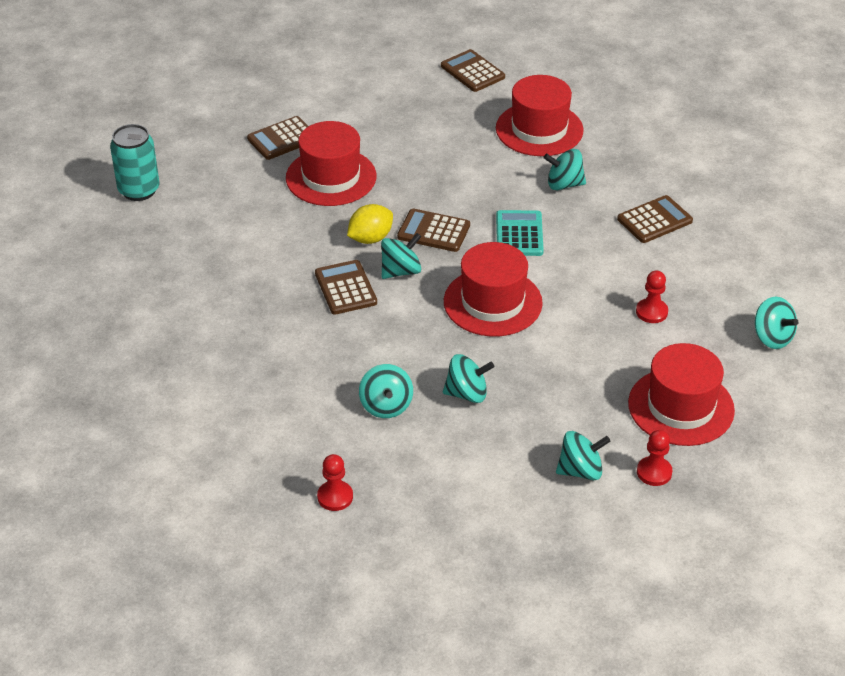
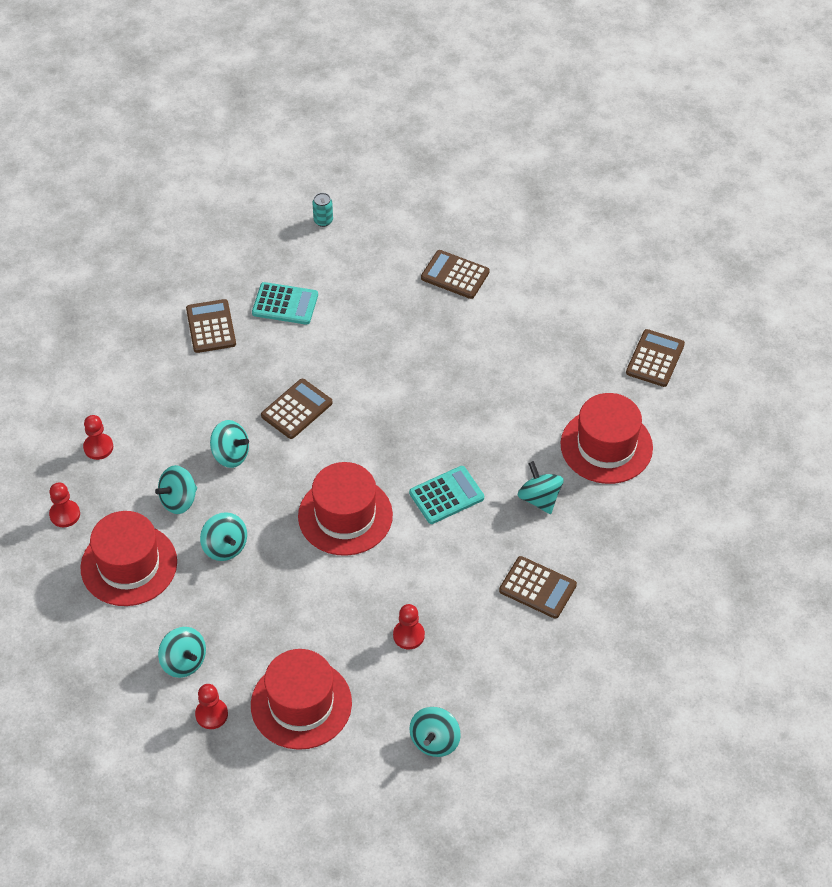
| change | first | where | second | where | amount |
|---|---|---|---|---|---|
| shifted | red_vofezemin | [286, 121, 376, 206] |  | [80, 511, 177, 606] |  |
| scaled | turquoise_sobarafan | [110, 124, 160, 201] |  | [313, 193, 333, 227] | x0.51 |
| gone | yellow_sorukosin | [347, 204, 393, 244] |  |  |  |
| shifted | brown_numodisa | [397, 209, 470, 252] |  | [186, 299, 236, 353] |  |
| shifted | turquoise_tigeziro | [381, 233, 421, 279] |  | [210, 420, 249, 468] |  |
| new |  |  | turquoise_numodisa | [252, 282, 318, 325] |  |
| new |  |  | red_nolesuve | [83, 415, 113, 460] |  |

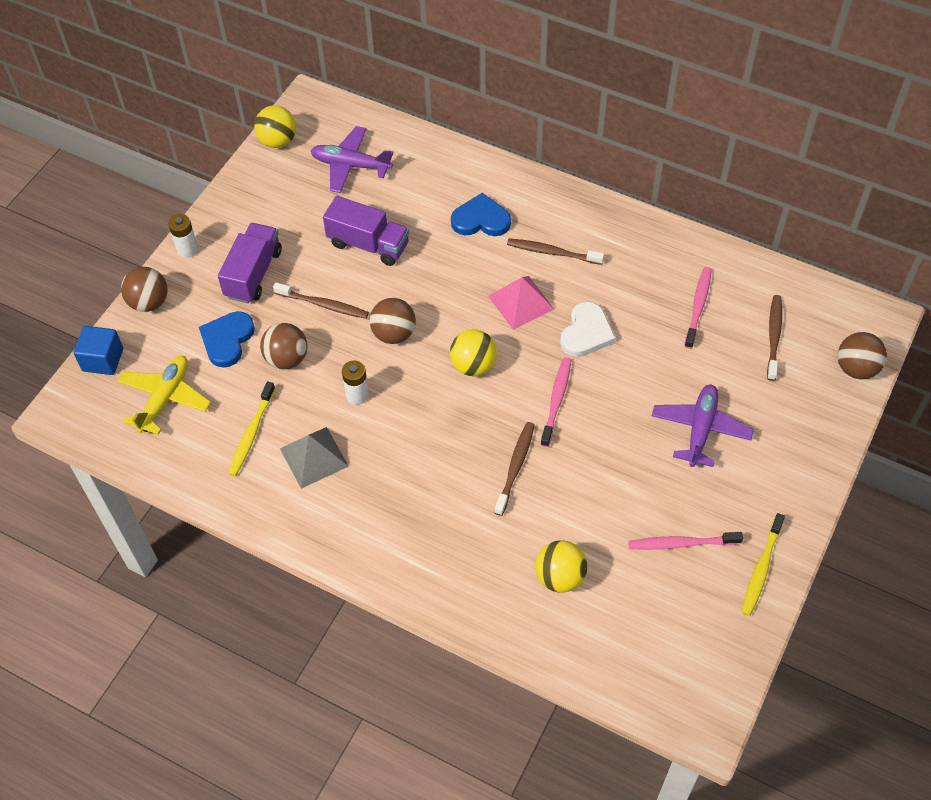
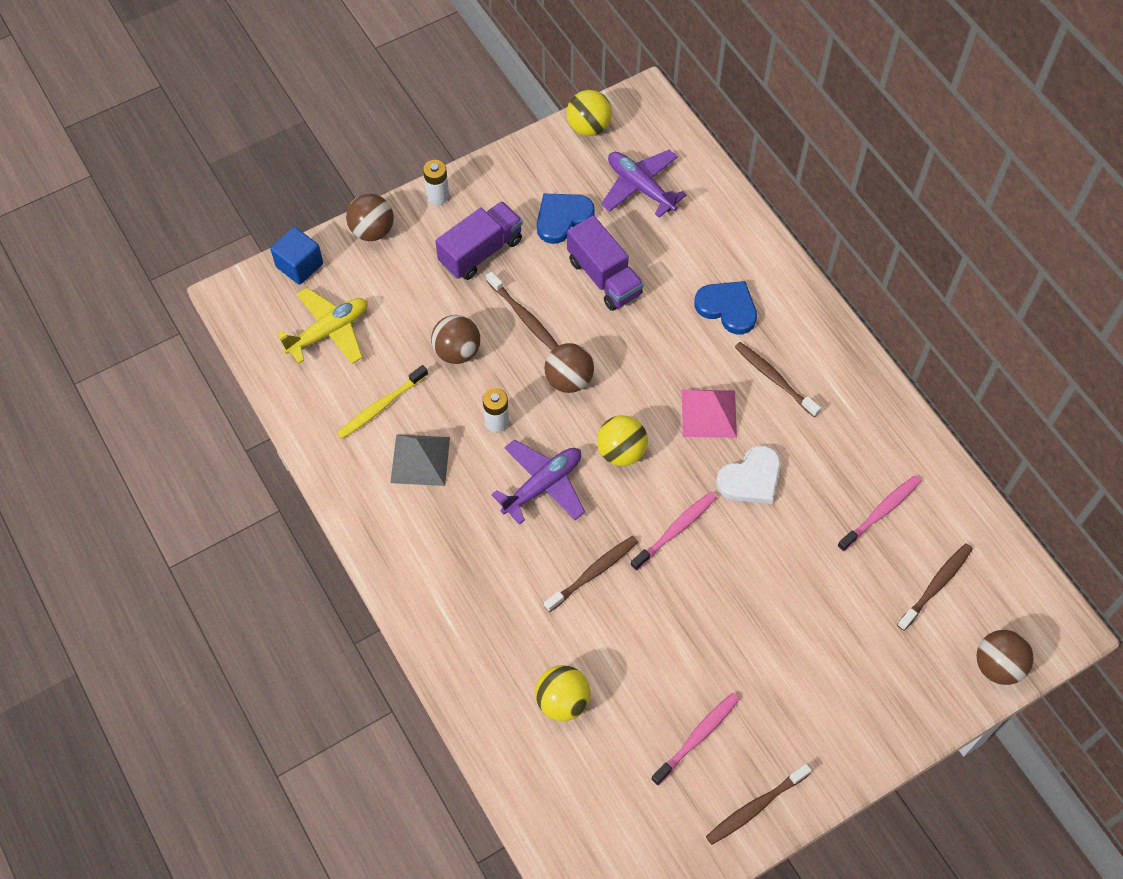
| change | first | where | second | where | amount |
|---|---|---|---|---|---|
| shifted | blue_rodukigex | [199, 311, 255, 368] |  | [537, 193, 595, 244] |  |
| shifted | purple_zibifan | [652, 384, 754, 467] |  | [491, 440, 585, 524] |  |
| repainted | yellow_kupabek | [741, 513, 785, 616] | brown_kupabek | [706, 764, 812, 845] |  |
| rotated | pink_kupabek | [628, 532, 743, 550] |  | [651, 693, 740, 786] | 105 degrees clockwise |

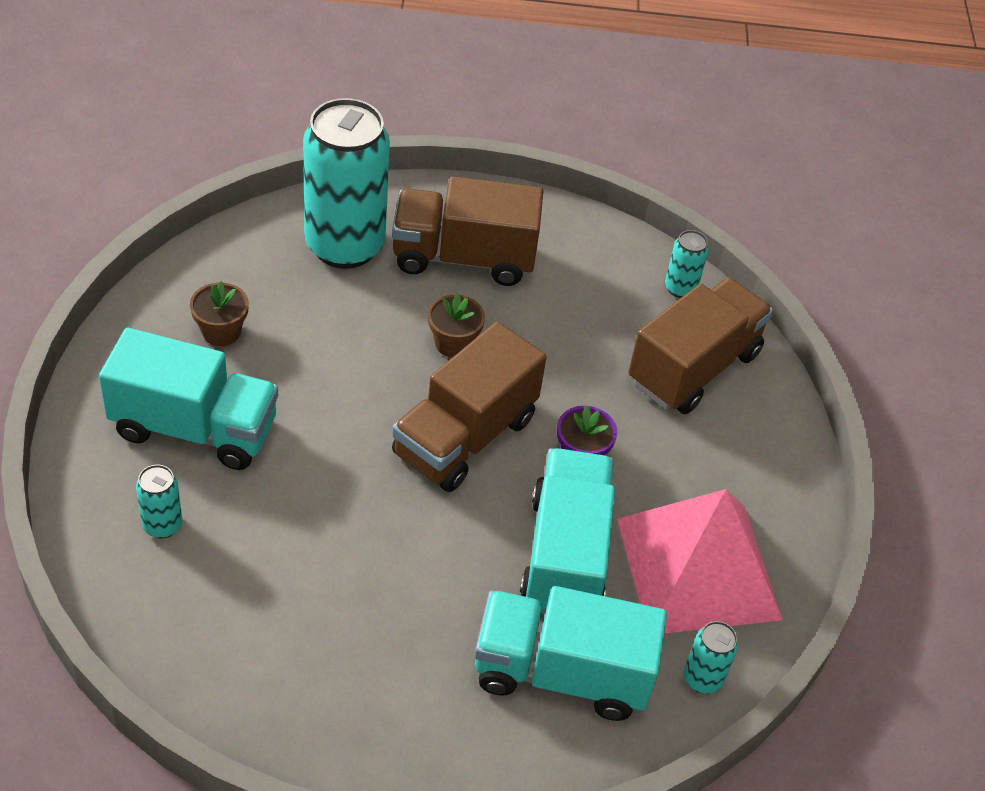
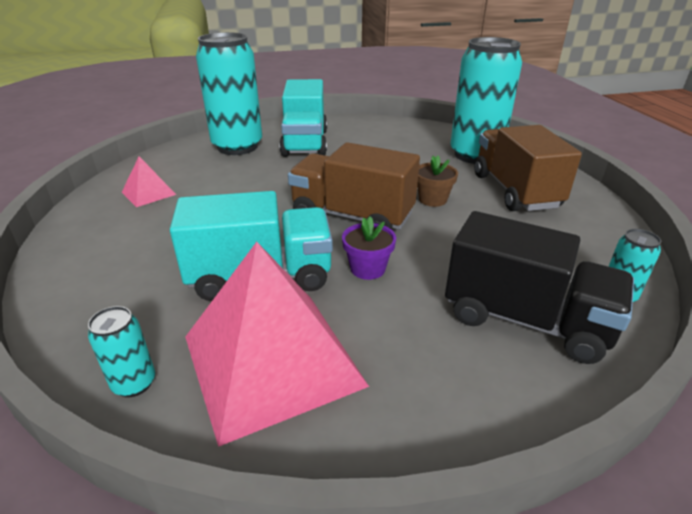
| change | first | where | second | where | amount |
|---|---|---|---|---|---|
| repainted | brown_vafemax | [628, 278, 773, 414] | black_vafemax | [445, 211, 634, 364] |  |
| gone | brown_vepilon | [190, 281, 249, 346] |  |  |  |
| scaled | turquoise_sobarafan | [136, 465, 182, 538] |  | [196, 32, 262, 155] | x2.37 |
| gone | turquoise_vafemax | [475, 586, 667, 721] |  |  |  |
| new |  |  | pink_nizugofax | [122, 156, 176, 207] |  |

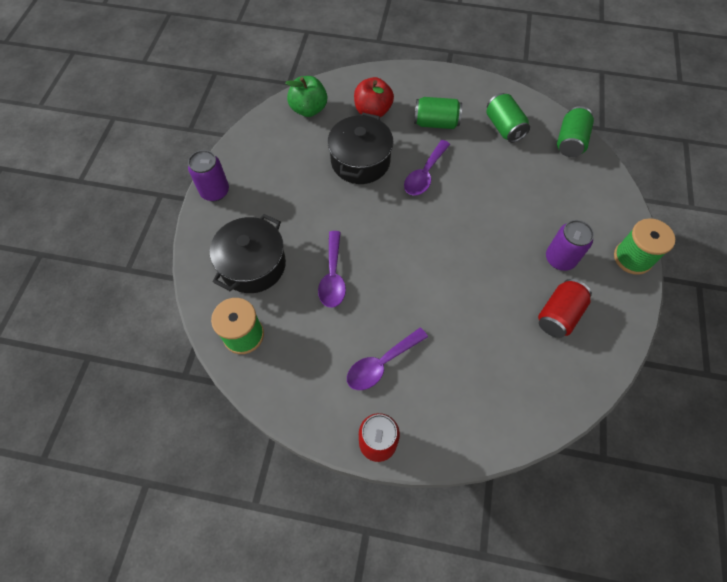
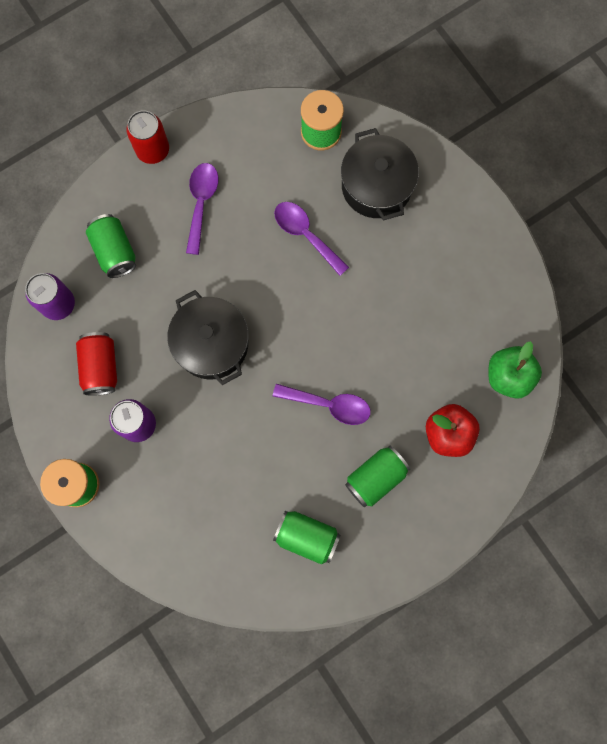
| change | first | where | second | where | amount |
|---|---|---|---|---|---|
| shifted | green_sobarafan | [557, 106, 594, 157] |  | [86, 214, 136, 278] |  |
| shifted | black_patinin | [328, 113, 394, 184] |  | [167, 290, 248, 385] |  |
| rotated | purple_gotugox | [404, 140, 450, 196] |  | [273, 384, 371, 425] | 120 degrees clockwise |
| shifted | purple_sobarafan | [188, 150, 229, 201] |  | [25, 273, 75, 320] |  |

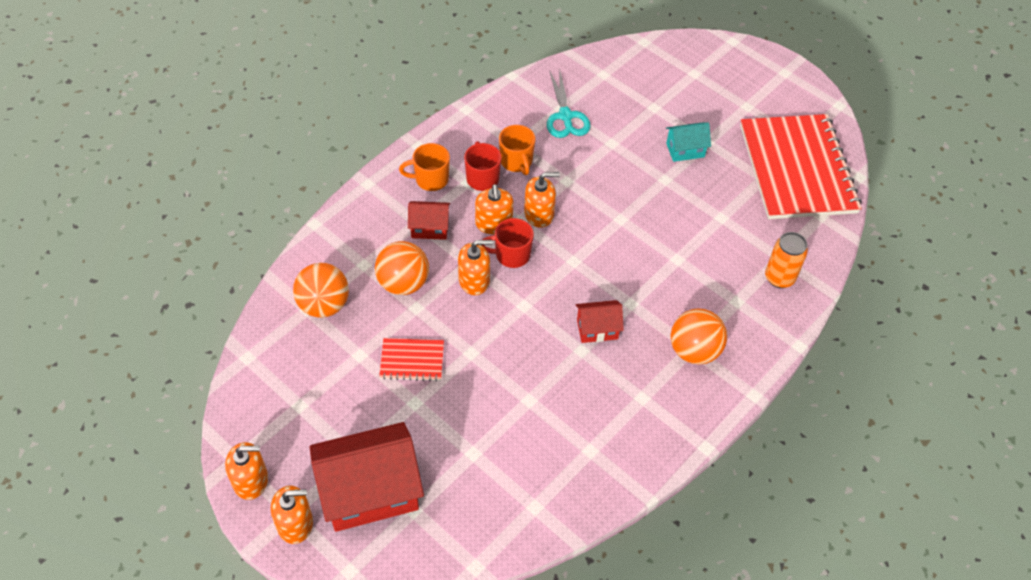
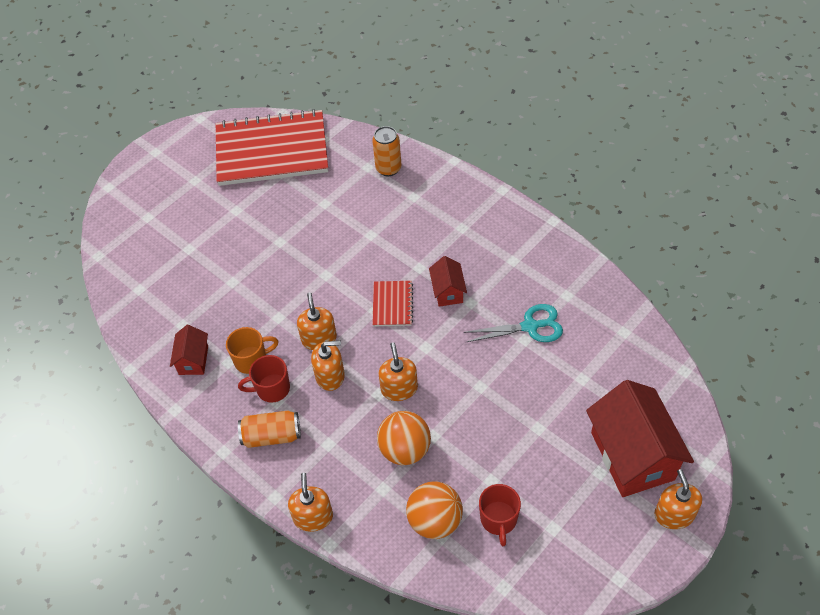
| change | first | where | second | where | amount |
|---|---|---|---|---|---|
| shifted | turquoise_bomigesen | [547, 70, 591, 138] |  | [464, 304, 563, 342] |  |
| gone | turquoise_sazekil | [666, 122, 711, 162] |  |  |  |
| swapped | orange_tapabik | [399, 143, 450, 191] | orange_sobarafan | [238, 411, 301, 448] |  |
| shifted | red_sazekil | [408, 201, 450, 240] |  | [170, 325, 208, 375] |  |
| shifted | red_tapabik | [482, 218, 534, 268] |  | [479, 484, 521, 546] |  |
| gone | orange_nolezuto | [671, 308, 727, 364] |  |  |  |
| shifted | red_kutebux | [379, 338, 444, 381] |  | [372, 281, 413, 327] |  |
| shifted | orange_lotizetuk | [225, 442, 268, 500] |  | [288, 473, 333, 532] |  |

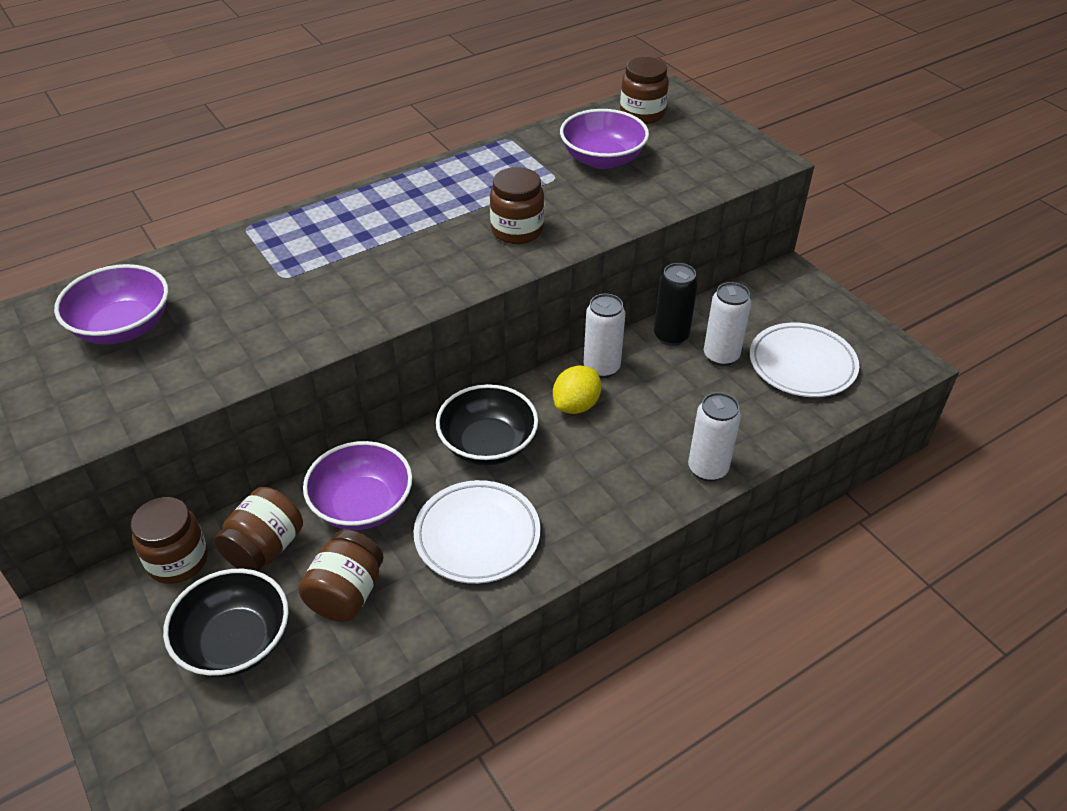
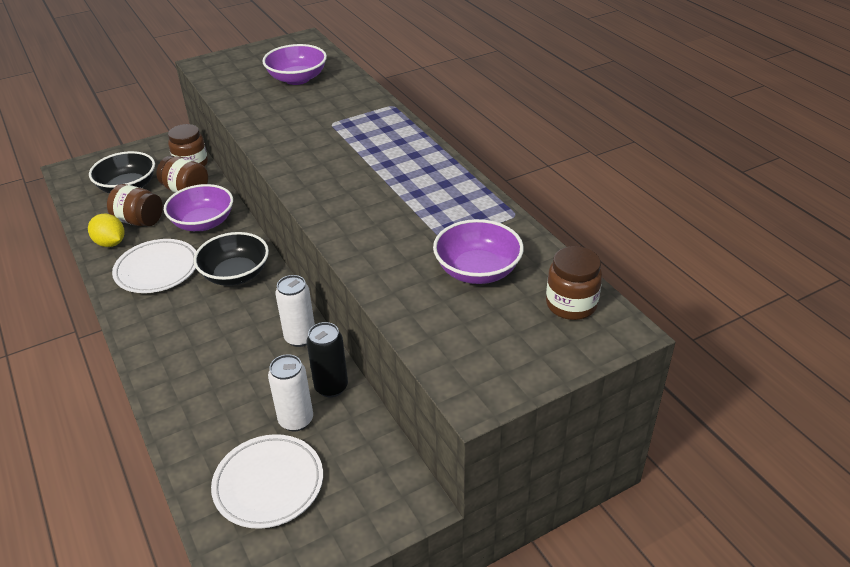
| change | first | where | second | where | amount |
|---|---|---|---|---|---|
| gone | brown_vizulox | [490, 167, 544, 244] |  |  |  |
| shifted | yellow_sorukosin | [553, 365, 601, 414] |  | [88, 214, 125, 247] |  |
| gone | white_sobarafan | [688, 392, 741, 481] |  |  |  |

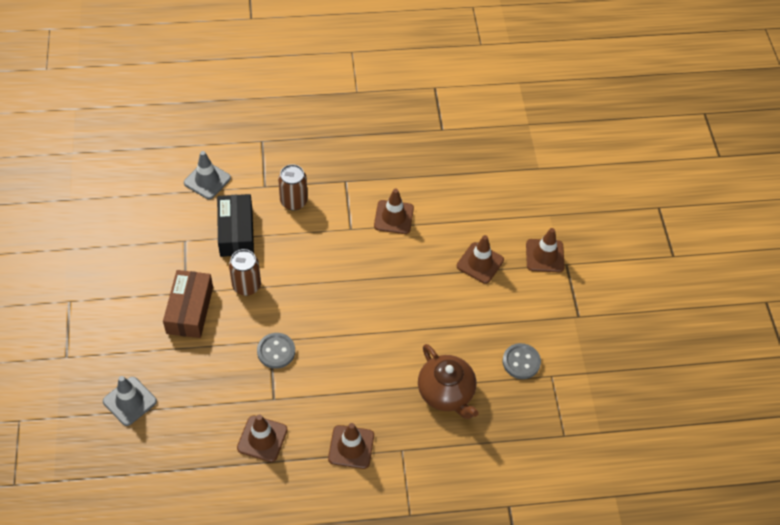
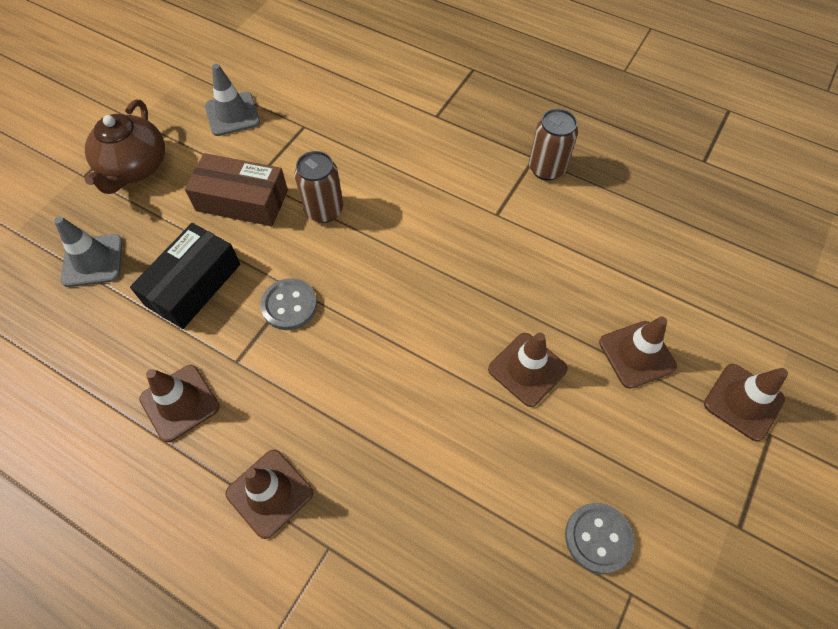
| change | first | where | second | where | amount |
|---|---|---|---|---|---|
| shifted | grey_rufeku | [184, 151, 231, 199] |  | [205, 64, 260, 136] |  |
| shifted | brown_sobarafan | [278, 164, 307, 211] |  | [529, 109, 578, 181] |  |
| shifted | brown_rufeku | [374, 188, 414, 234] |  | [488, 333, 568, 407] |  |
| shifted | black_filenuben | [217, 194, 254, 257] |  | [130, 223, 240, 329] |  |
| rotated | brown_filenuben | [163, 270, 213, 338] |  | [185, 153, 288, 226] | 60 degrees clockwise |
| shifted | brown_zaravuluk | [418, 344, 479, 419] |  | [84, 100, 165, 194] |  |

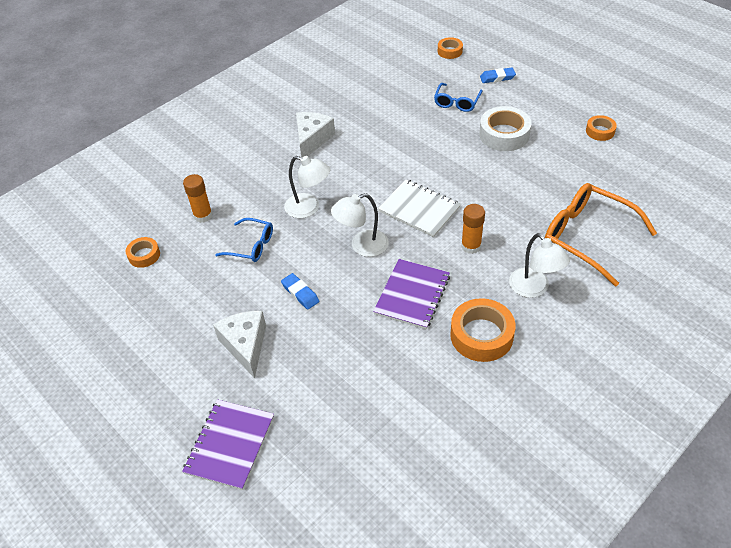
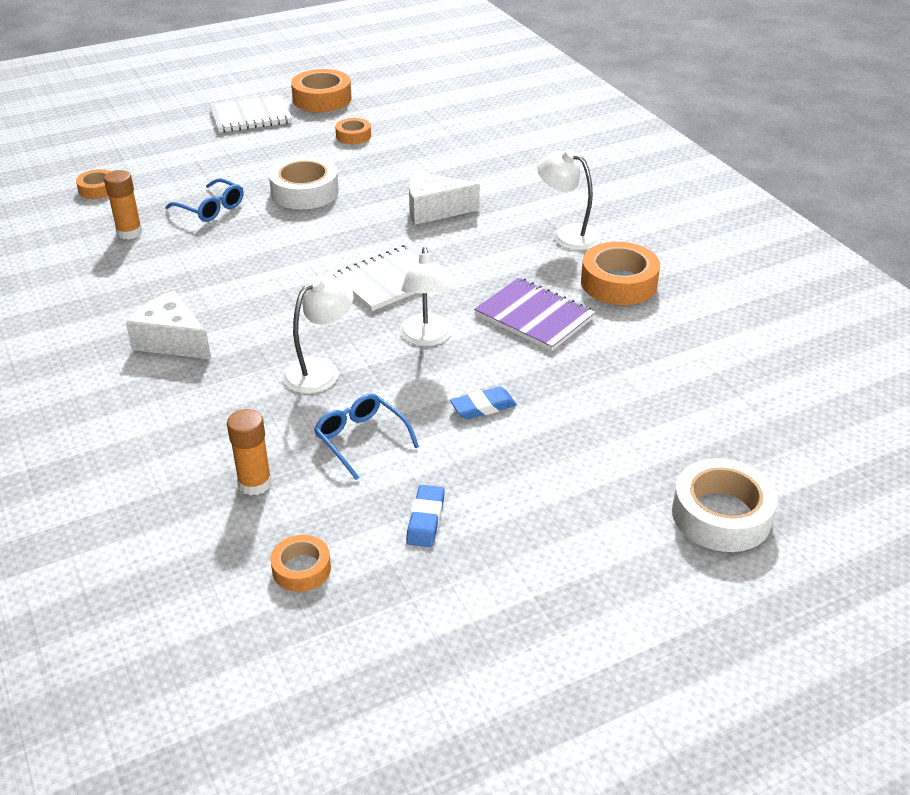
| change | first | where | second | where | amount |
|---|---|---|---|---|---|
| shifted | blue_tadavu | [480, 68, 516, 83] |  | [406, 485, 445, 547] |  |
| gone | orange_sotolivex | [545, 183, 657, 286] |  |  |  |
| shifted | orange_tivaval | [461, 204, 485, 254] |  | [104, 170, 142, 240] |  |
| rotated | blue_sotolivex | [215, 218, 273, 262] |  | [314, 394, 419, 480] | 75 degrees counterclockwise |
| rotated | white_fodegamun | [509, 233, 570, 298] |  | [537, 149, 601, 250] | 135 degrees counterclockwise |
| shifted | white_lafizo | [213, 311, 266, 378] |  | [409, 171, 480, 225] |  |
| swapped | purple_kutebux | [182, 399, 274, 490] | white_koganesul | [672, 458, 778, 552] |  |
| new |  |  | orange_koganesul | [291, 69, 352, 112] |  |
| new |  |  | white_kutebux | [210, 95, 292, 133] |  |

